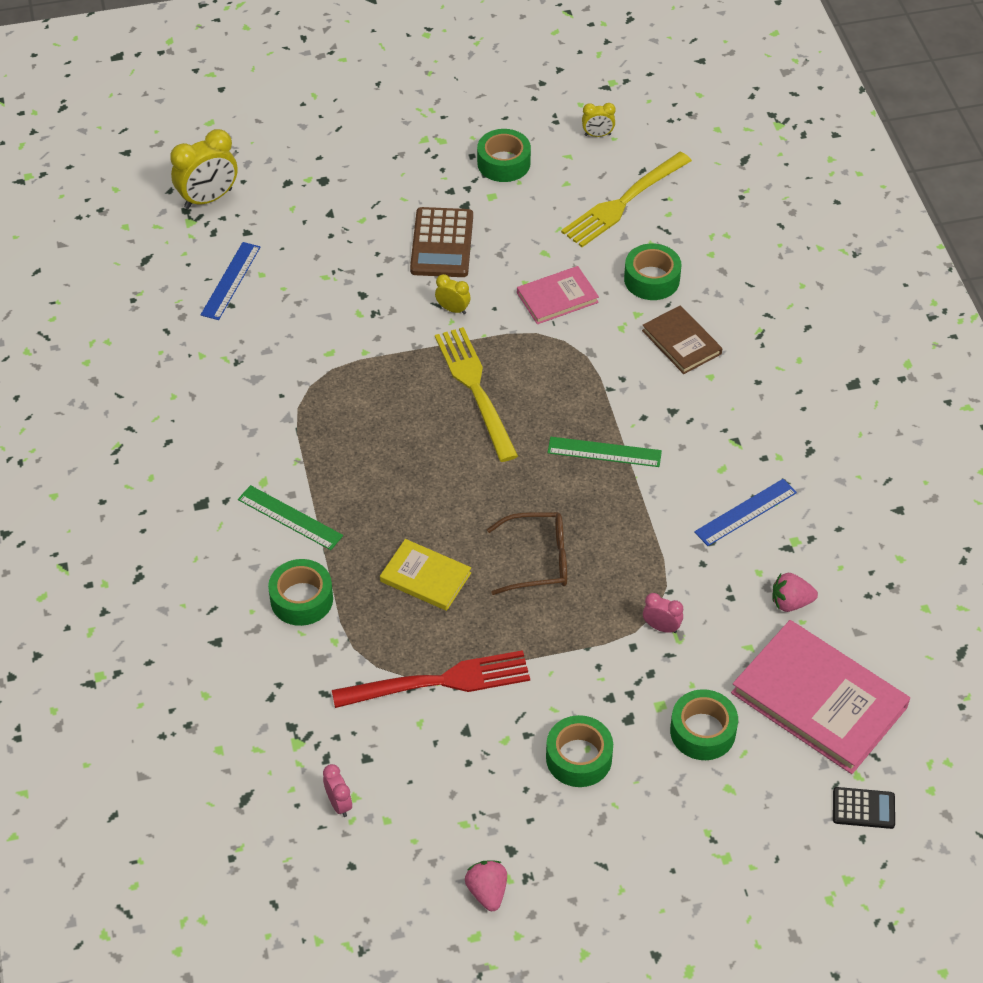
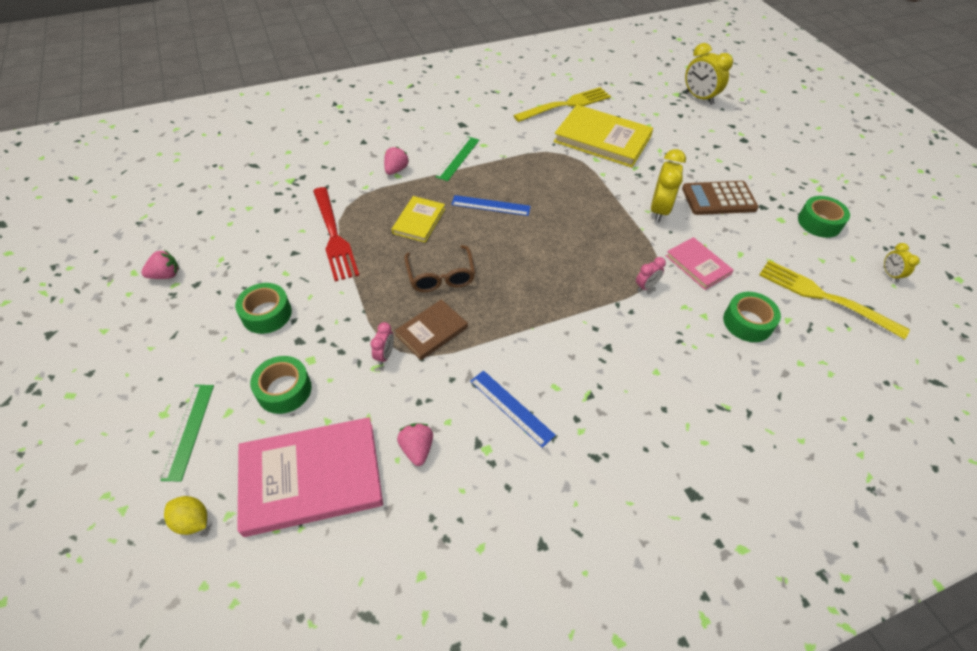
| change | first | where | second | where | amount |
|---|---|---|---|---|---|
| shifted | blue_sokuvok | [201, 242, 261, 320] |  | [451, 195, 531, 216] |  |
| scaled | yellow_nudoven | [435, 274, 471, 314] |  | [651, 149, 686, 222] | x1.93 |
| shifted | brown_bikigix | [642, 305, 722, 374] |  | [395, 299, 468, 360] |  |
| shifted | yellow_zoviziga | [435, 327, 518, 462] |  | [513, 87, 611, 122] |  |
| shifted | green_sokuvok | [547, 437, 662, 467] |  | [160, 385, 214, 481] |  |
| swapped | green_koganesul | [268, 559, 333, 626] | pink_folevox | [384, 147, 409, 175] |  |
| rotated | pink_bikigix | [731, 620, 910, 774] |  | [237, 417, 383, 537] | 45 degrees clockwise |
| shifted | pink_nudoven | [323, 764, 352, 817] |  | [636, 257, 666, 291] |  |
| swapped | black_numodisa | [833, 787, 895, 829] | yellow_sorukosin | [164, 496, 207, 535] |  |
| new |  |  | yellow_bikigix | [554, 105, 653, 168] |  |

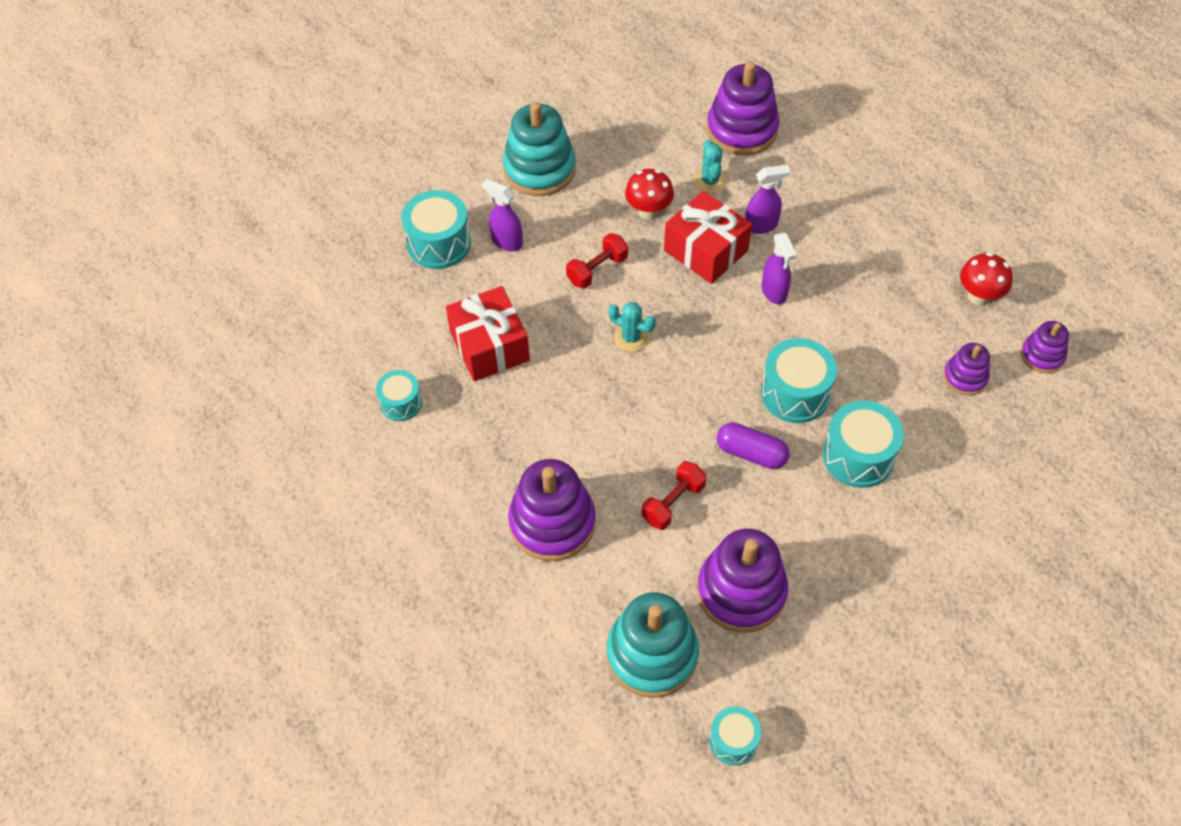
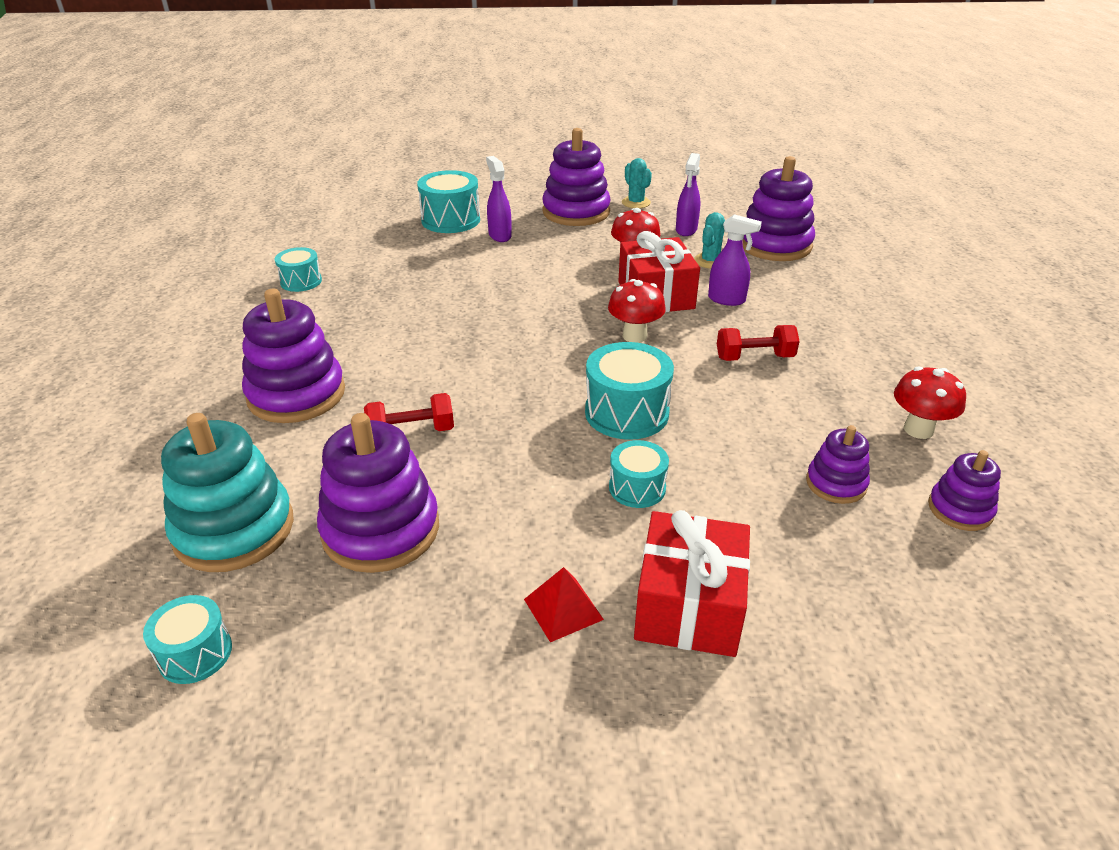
| change | first | where | second | where | amount |
|---|---|---|---|---|---|
| repainted | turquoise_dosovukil | [503, 102, 576, 196] | purple_dosovukil | [542, 128, 611, 226] |  |
| shifted | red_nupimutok | [566, 233, 628, 289] |  | [717, 325, 800, 361] |  |
| shifted | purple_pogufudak | [762, 233, 797, 305] |  | [676, 153, 701, 236] |  |
| shifted | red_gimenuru | [446, 286, 530, 381] |  | [634, 510, 750, 657] |  |
| shifted | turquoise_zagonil | [608, 302, 656, 352] |  | [622, 158, 652, 208] |  |
| scaled | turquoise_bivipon | [823, 400, 904, 488] |  | [609, 440, 669, 508] | x0.61 |
| gone | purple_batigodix | [717, 422, 790, 469] |  |  |  |
| new |  |  | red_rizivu | [608, 279, 666, 343] |  |
| new |  |  | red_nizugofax | [524, 567, 604, 642] |  |

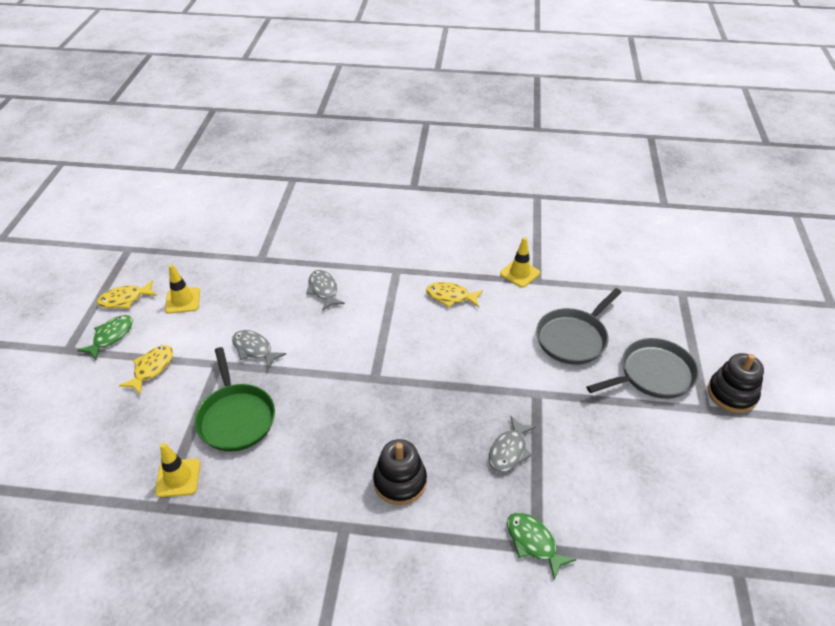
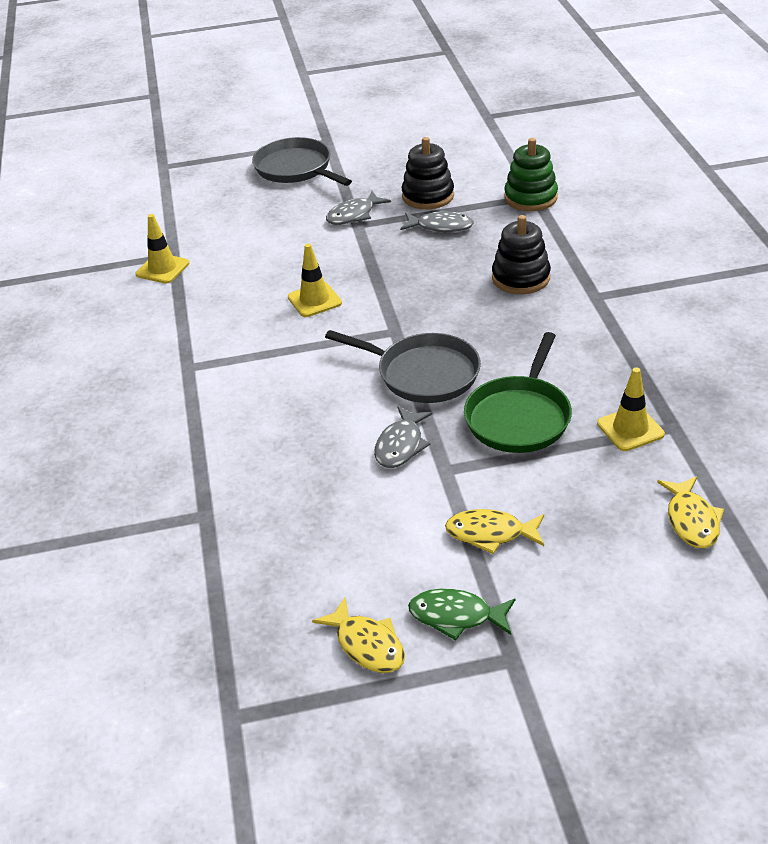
| change | first | where | second | where | amount |
|---|---|---|---|---|---|
| shifted | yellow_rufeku | [165, 264, 200, 314] |  | [288, 244, 342, 317] |  |
| shifted | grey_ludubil | [306, 270, 345, 311] |  | [326, 191, 391, 225] |  |
| shifted | yellow_ludubil | [426, 282, 483, 308] |  | [657, 476, 724, 549] |  |
| shifted | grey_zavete | [536, 288, 622, 365] |  | [325, 330, 481, 403] |  |
| rotated | green_zavete | [195, 347, 275, 452] |  | [464, 332, 572, 453] | 150 degrees clockwise |
| shifted | black_dosovukil | [708, 353, 764, 413] |  | [402, 137, 454, 209] |  |
| swapped | green_ludubil | [507, 513, 576, 580] | green_dosovukil | [504, 138, 558, 211] |  |

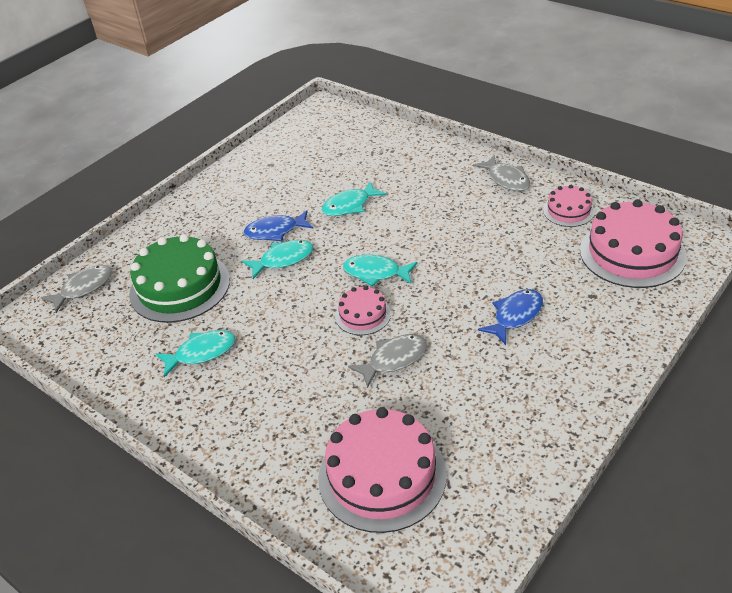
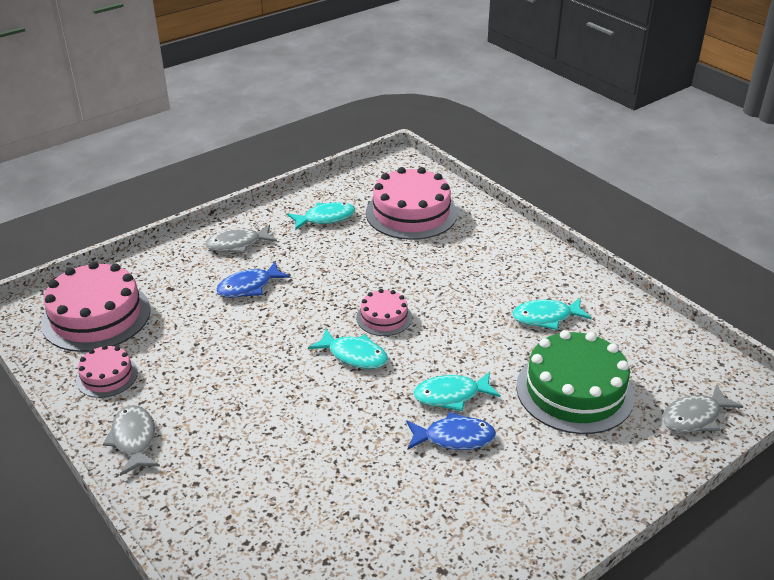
| change | first | where | second | where | amount |
|---|---|---|---|---|---|
| shifted | turquoise_ludubil | [322, 181, 386, 216] |  | [287, 202, 355, 230] |  |
| shifted | grey_ludubil | [348, 334, 427, 388] |  | [205, 225, 277, 253] |  |

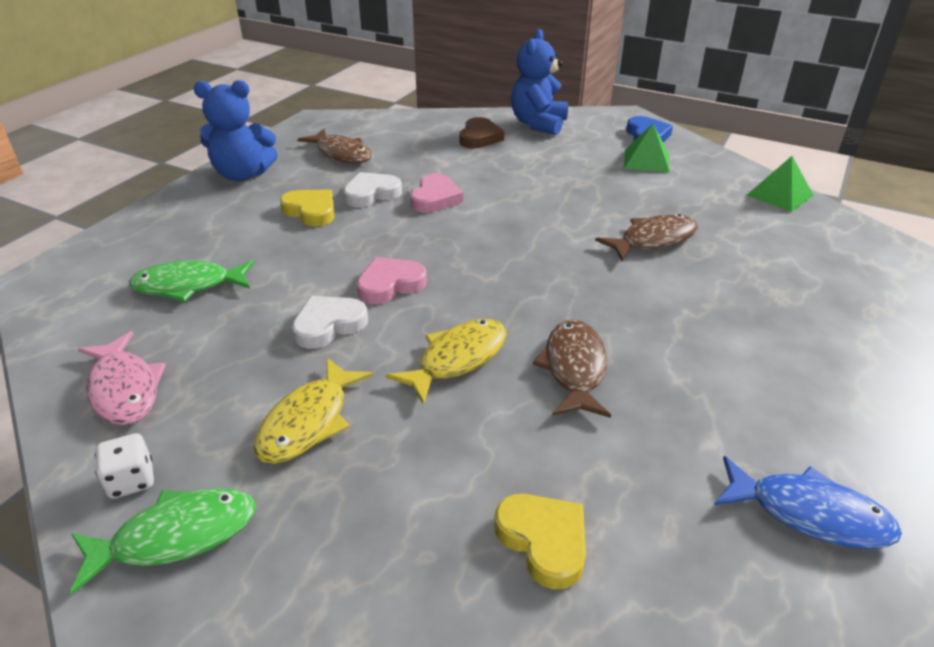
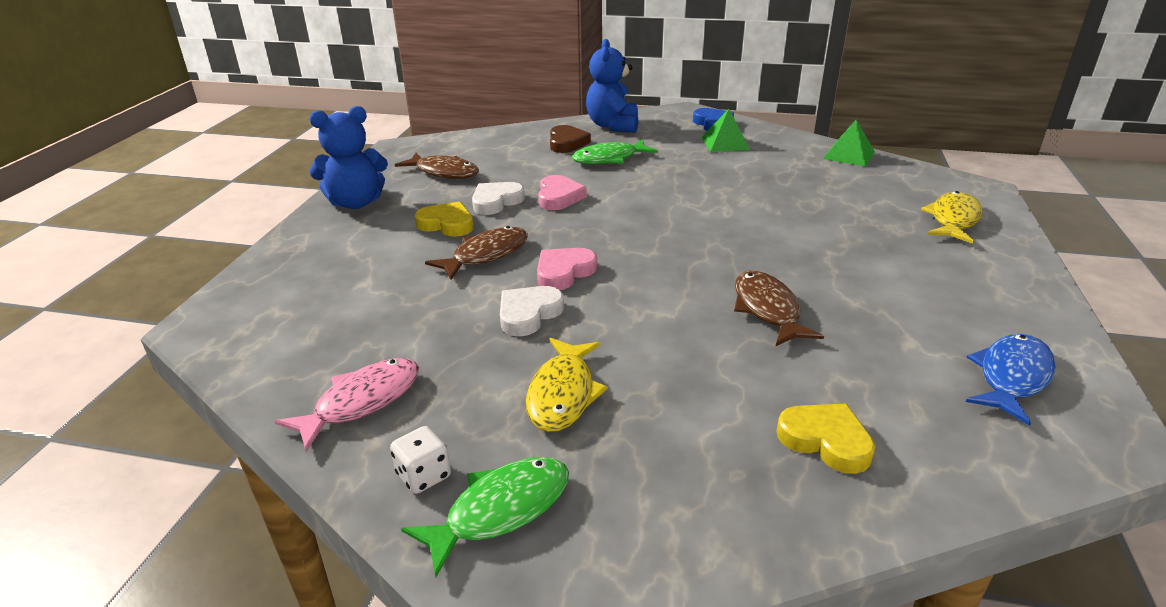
| change | first | where | second | where | amount |
|---|---|---|---|---|---|
| shifted | brown_ludubil | [595, 214, 698, 261] |  | [425, 226, 528, 280] |  |
| shifted | green_ludubil | [129, 260, 254, 302] |  | [572, 139, 658, 164] |  |
| shifted | yellow_ludubil | [386, 319, 507, 405] |  | [921, 191, 982, 244] |  |
| rotated | pink_ludubil | [78, 331, 166, 425] |  | [275, 358, 419, 452] | 90 degrees counterclockwise |
| rotated | blue_ludubil | [714, 456, 902, 549] |  | [966, 334, 1056, 426] | 60 degrees counterclockwise |

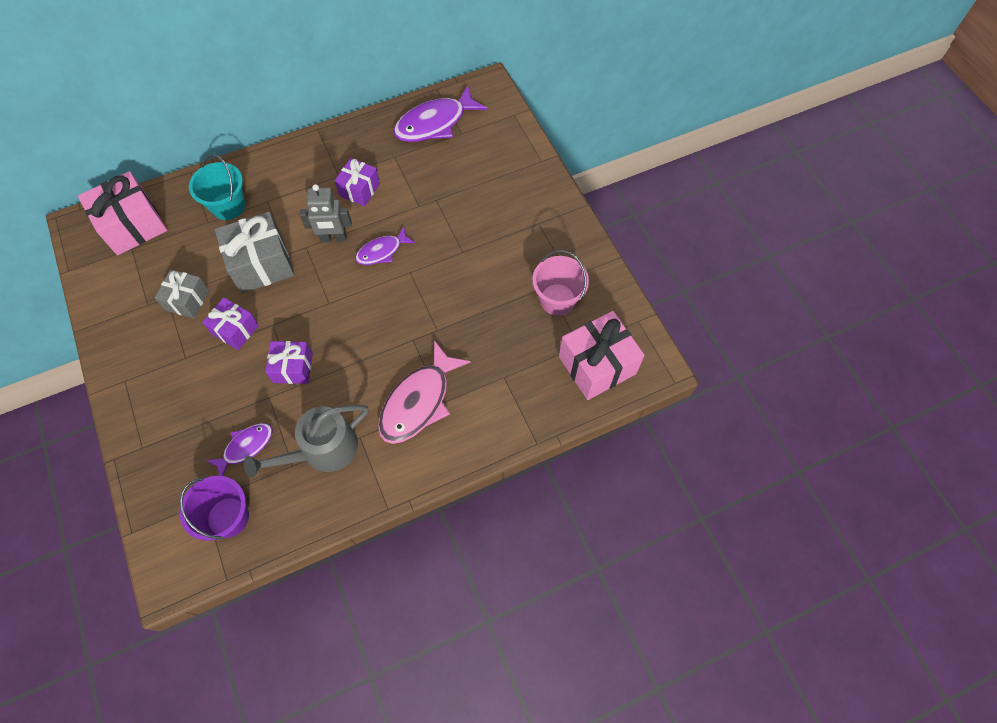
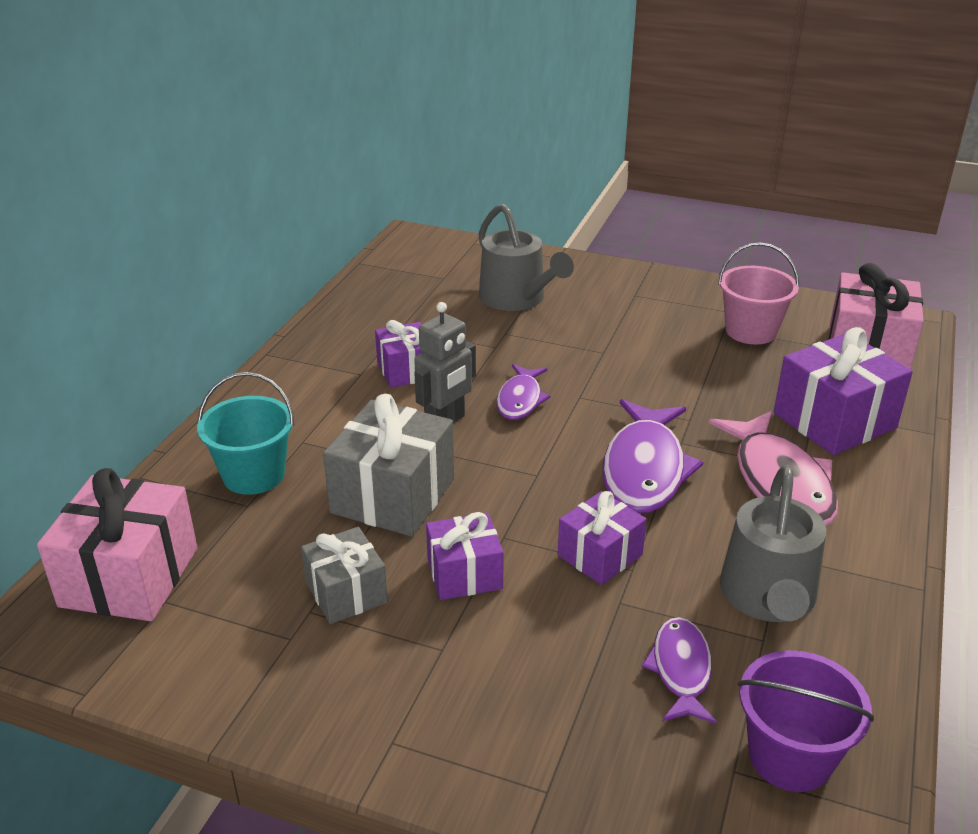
| change | first | where | second | where | amount |
|---|---|---|---|---|---|
| shifted | purple_ludubil | [393, 86, 488, 142] |  | [602, 399, 703, 513] |  |
| new |  |  | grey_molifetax | [479, 204, 574, 311] |  |
| new |  |  | purple_gimenuru | [774, 327, 913, 455] |  |

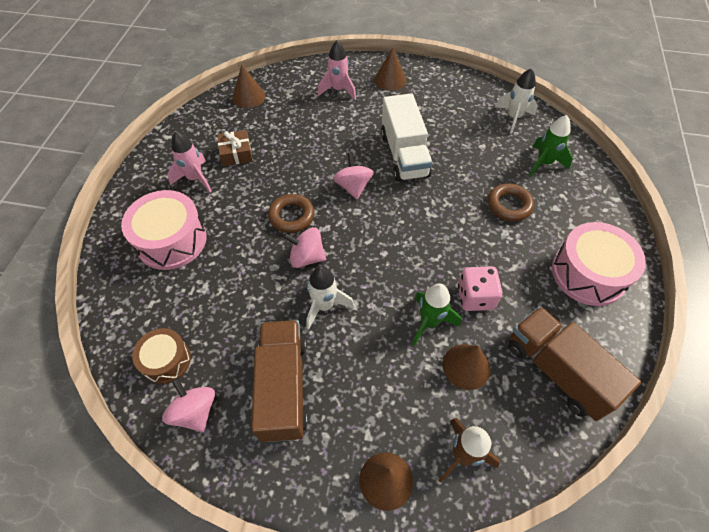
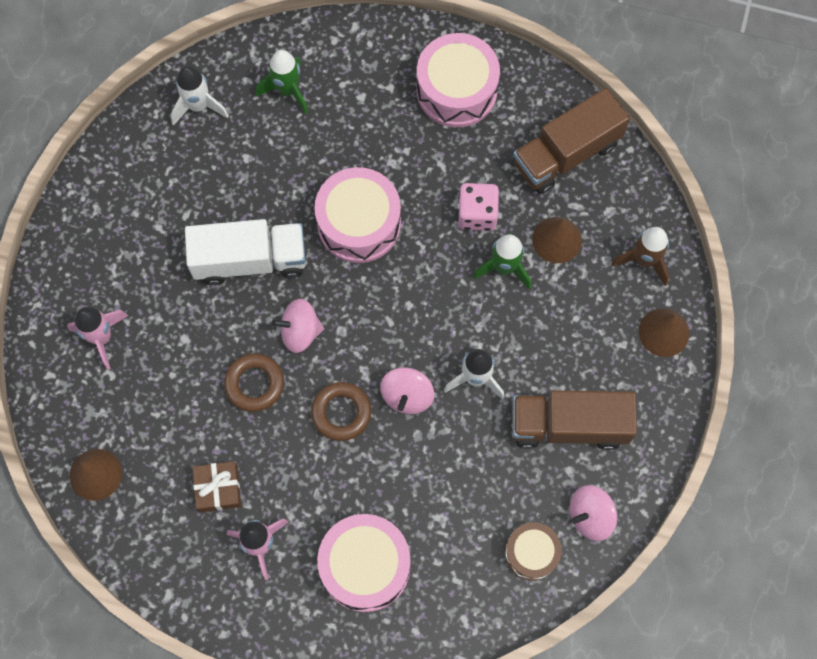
| change | first | where | second | where | amount |
|---|---|---|---|---|---|
| gone | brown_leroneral | [374, 48, 406, 91] |  |  |  |
| shifted | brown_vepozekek | [488, 183, 534, 221] |  | [224, 354, 284, 412] |  |
| new |  |  | pink_bivipon | [314, 167, 401, 263] |  |

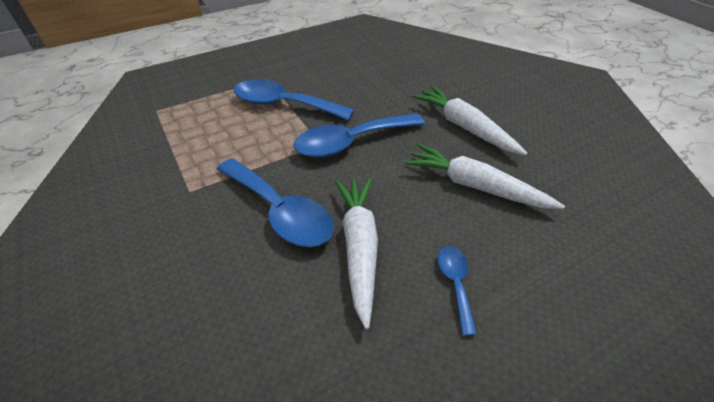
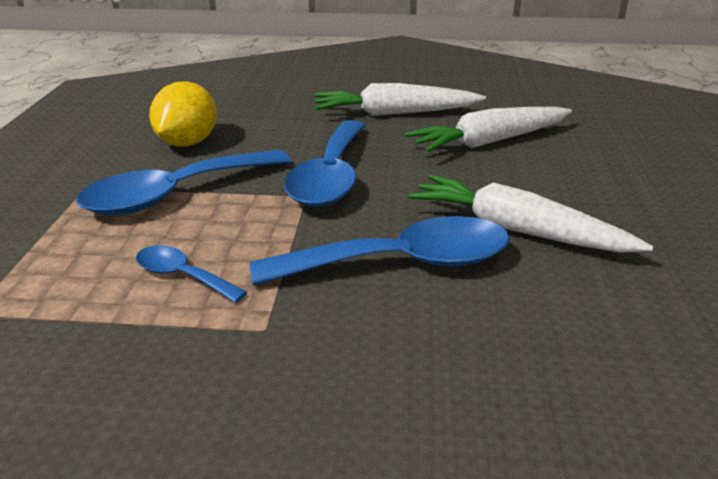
| change | first | where | second | where | amount |
|---|---|---|---|---|---|
| shifted | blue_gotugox | [437, 246, 477, 336] |  | [136, 245, 247, 303] |  |
| new |  |  | yellow_sorukosin | [149, 81, 217, 146] |  |

